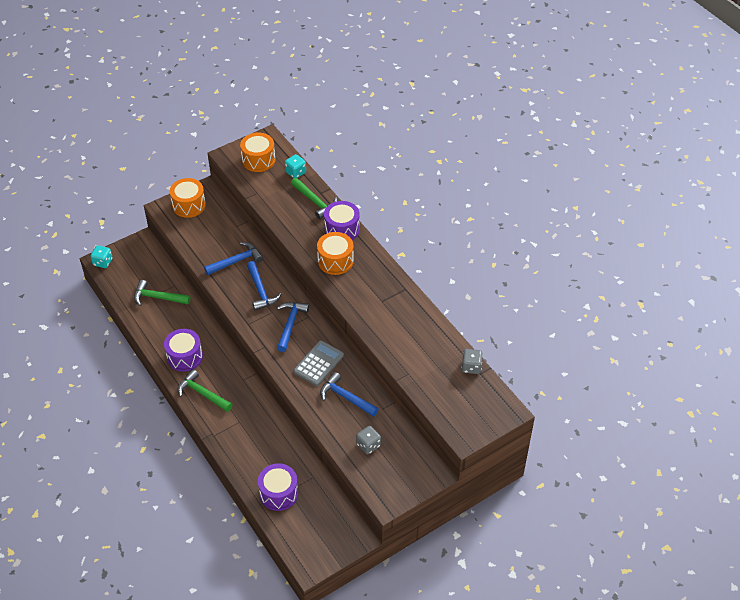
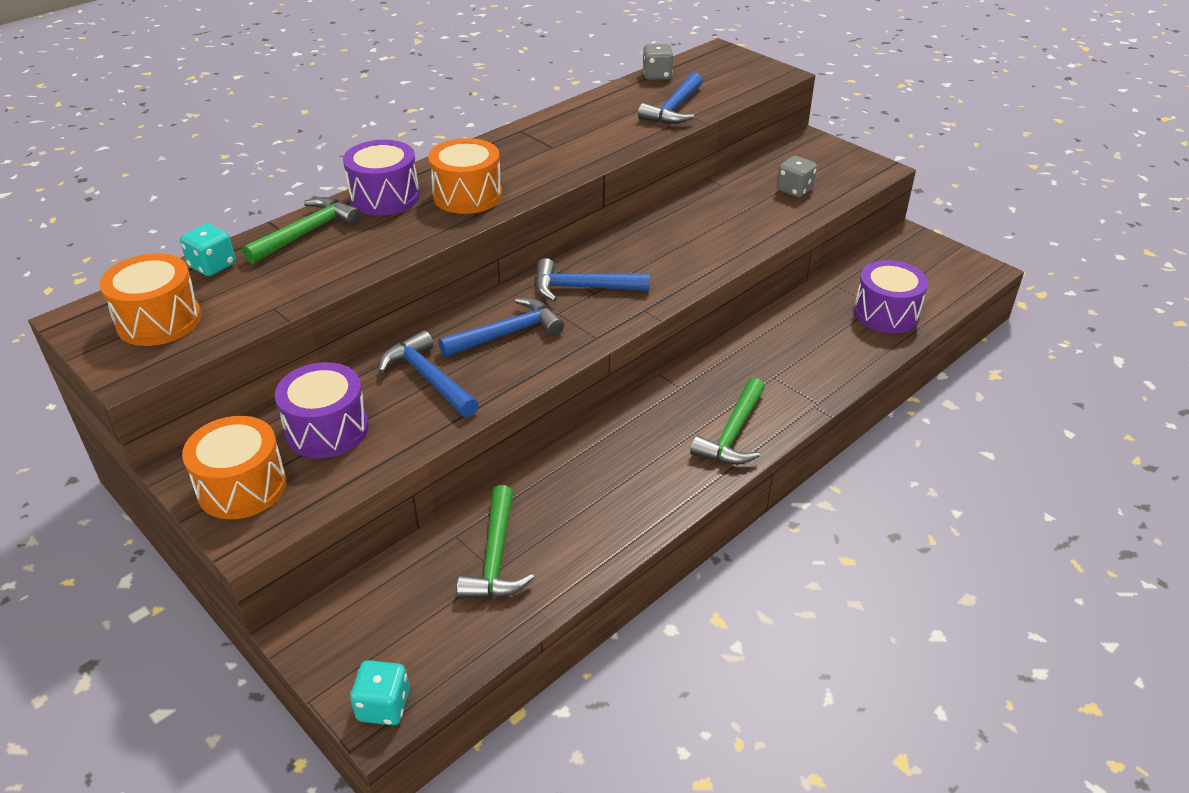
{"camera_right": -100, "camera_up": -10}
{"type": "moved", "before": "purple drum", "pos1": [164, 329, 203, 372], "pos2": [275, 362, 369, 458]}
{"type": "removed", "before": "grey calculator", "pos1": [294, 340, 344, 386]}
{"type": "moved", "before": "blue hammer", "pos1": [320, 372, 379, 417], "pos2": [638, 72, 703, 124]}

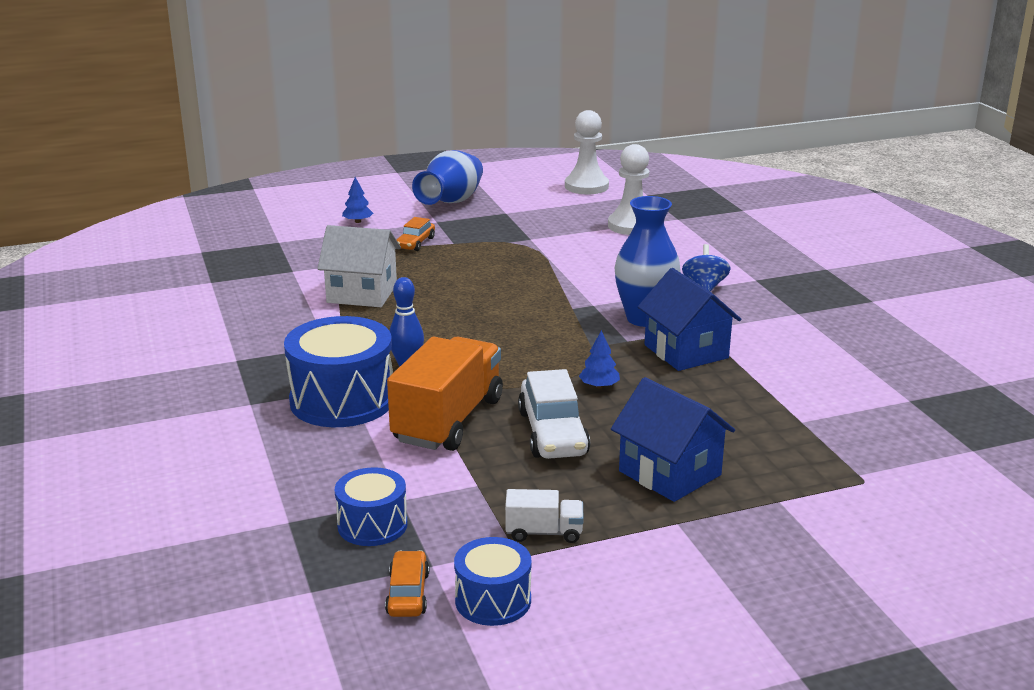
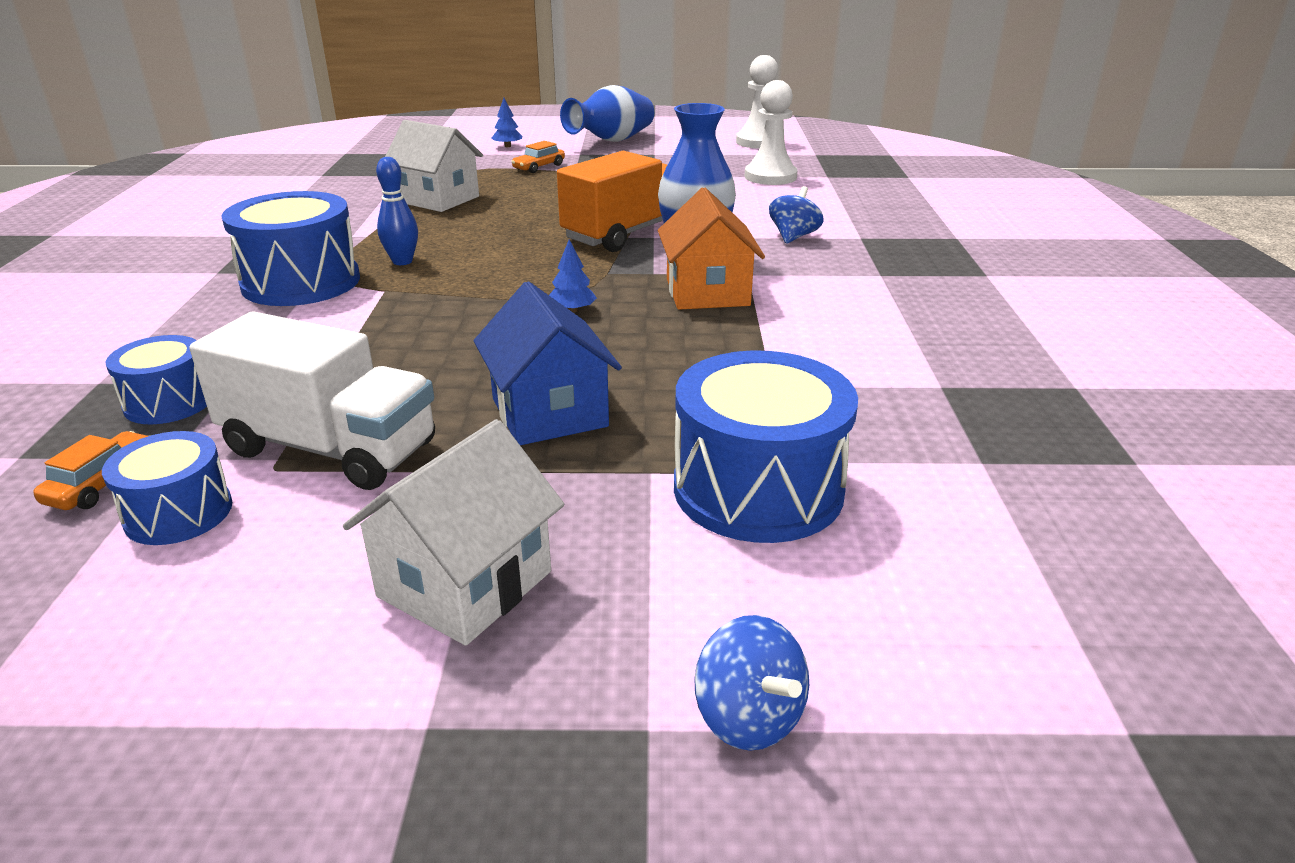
{"camera_right": 20, "camera_up": 5}
{"type": "moved", "before": "orange truck", "pos1": [387, 337, 503, 451], "pos2": [557, 151, 667, 252]}
{"type": "resized", "before": "white truck", "pos1": [505, 489, 583, 543], "pos2": [190, 311, 435, 490], "scale": 2.16}
{"type": "removed", "before": "white car", "pos1": [518, 369, 590, 459]}
{"type": "recoloured", "before": "blue house", "after": "orange house", "pos1": [638, 268, 741, 371], "pos2": [658, 187, 765, 310]}
{"type": "added", "after": "white house", "pos2": [343, 419, 564, 646]}
{"type": "added", "after": "blue drum", "pos2": [674, 350, 858, 543]}
{"type": "added", "after": "blue spinning top", "pos2": [694, 615, 809, 751]}

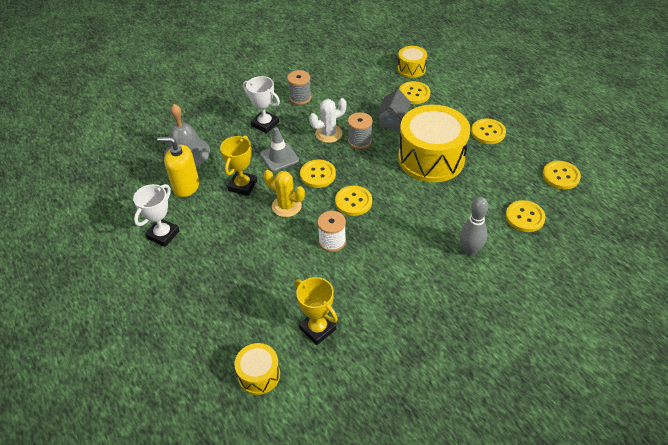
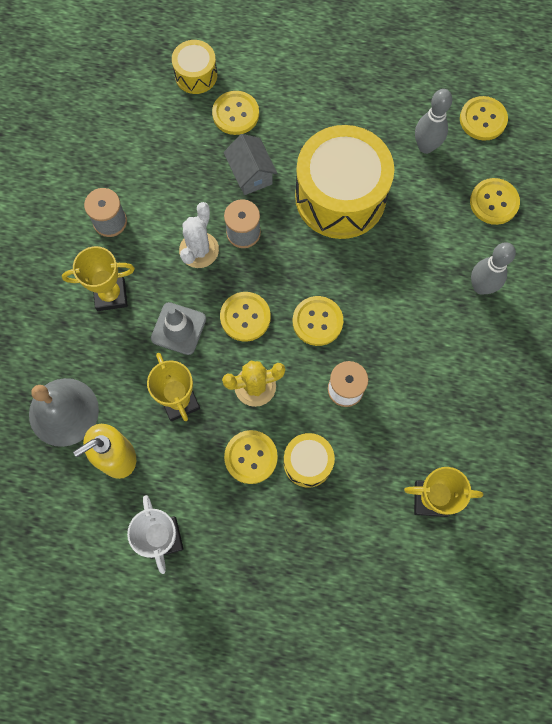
{"camera_right": -45, "camera_up": 25}
{"type": "moved", "before": "yellow drum", "pos1": [234, 343, 280, 395], "pos2": [284, 433, 335, 488]}
{"type": "recoloured", "before": "white trophy", "after": "yellow trophy", "pos1": [243, 76, 280, 133], "pos2": [62, 246, 135, 311]}
{"type": "moved", "before": "yellow button", "pos1": [471, 118, 506, 144], "pos2": [224, 430, 278, 484]}
{"type": "added", "after": "grey bowling pin", "pos2": [415, 89, 452, 154]}

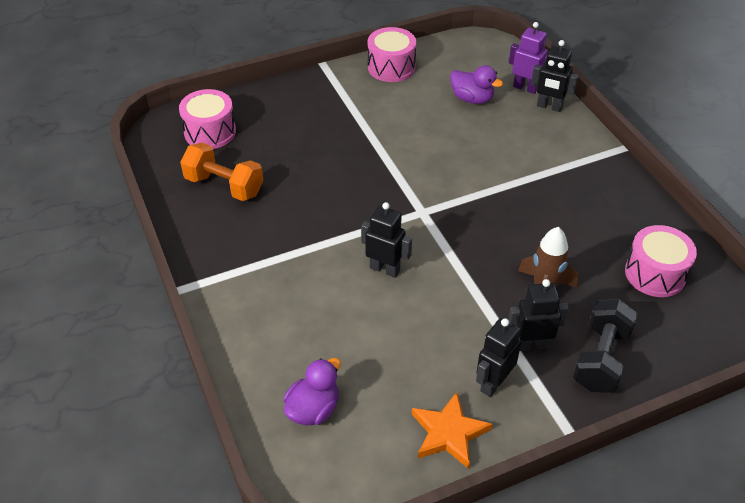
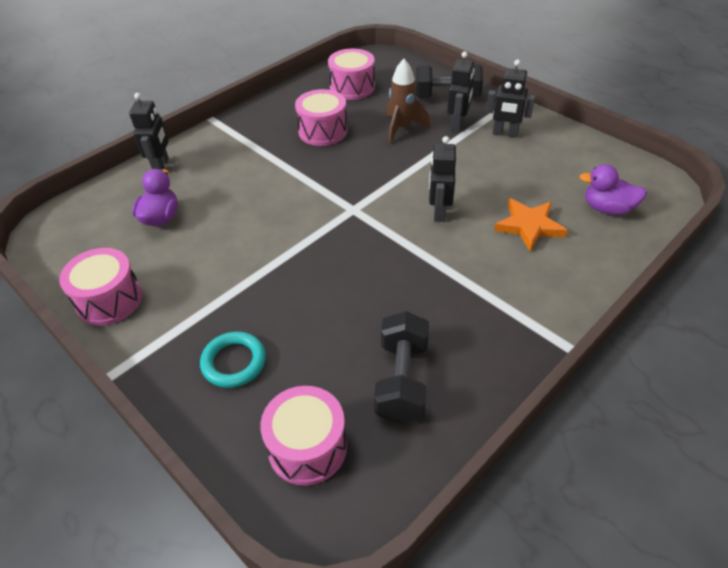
{"camera_right": -110, "camera_up": 0}
{"type": "recoloured", "before": "orange dumbbell", "after": "black dumbbell", "pos1": [180, 143, 263, 201], "pos2": [374, 311, 429, 424]}
{"type": "moved", "before": "orange star", "pos1": [412, 392, 493, 469], "pos2": [494, 198, 568, 251]}
{"type": "turned", "before": "black robot", "pos1": [508, 279, 569, 351], "pos2": [447, 51, 475, 132], "turn": -135}
{"type": "removed", "before": "purple robot", "pos1": [509, 22, 548, 94]}
{"type": "added", "after": "turquoise ring", "pos2": [200, 331, 266, 388]}
{"type": "added", "after": "pink drum", "pos2": [295, 89, 348, 146]}

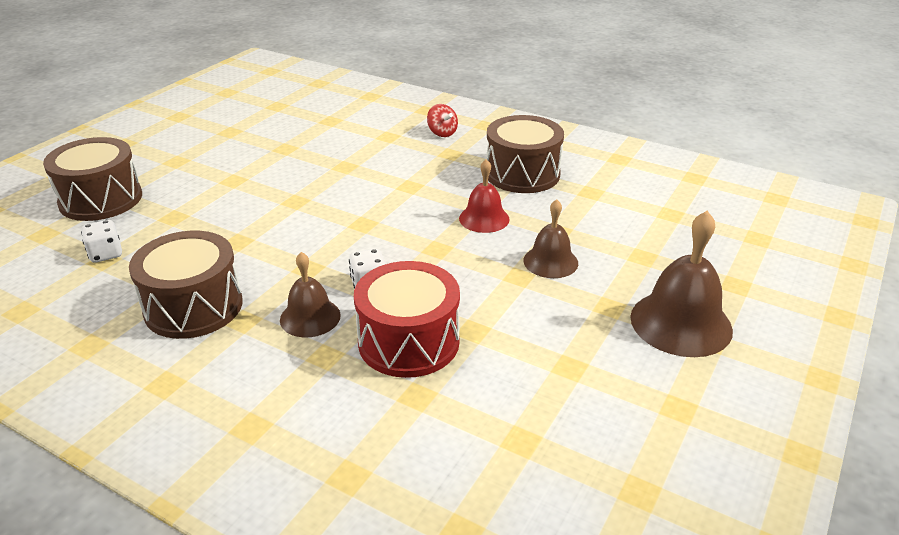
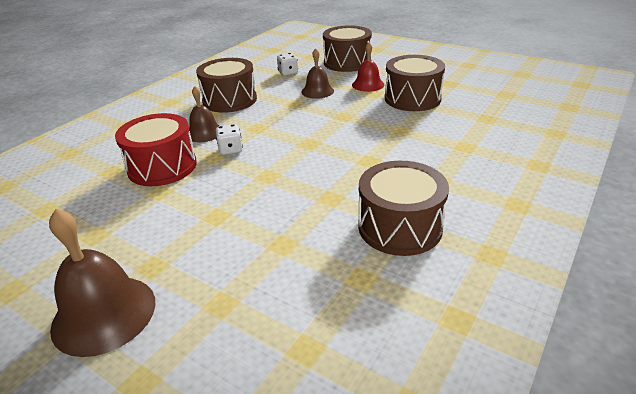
{"camera_right": 95, "camera_up": 0}
{"type": "removed", "before": "red spinning top", "pos1": [427, 104, 458, 137]}
{"type": "moved", "before": "red bell", "pos1": [459, 159, 510, 233], "pos2": [352, 43, 384, 92]}
{"type": "moved", "before": "brown bell", "pos1": [523, 199, 578, 278], "pos2": [301, 48, 334, 99]}
{"type": "added", "after": "brown drum", "pos2": [385, 55, 445, 111]}

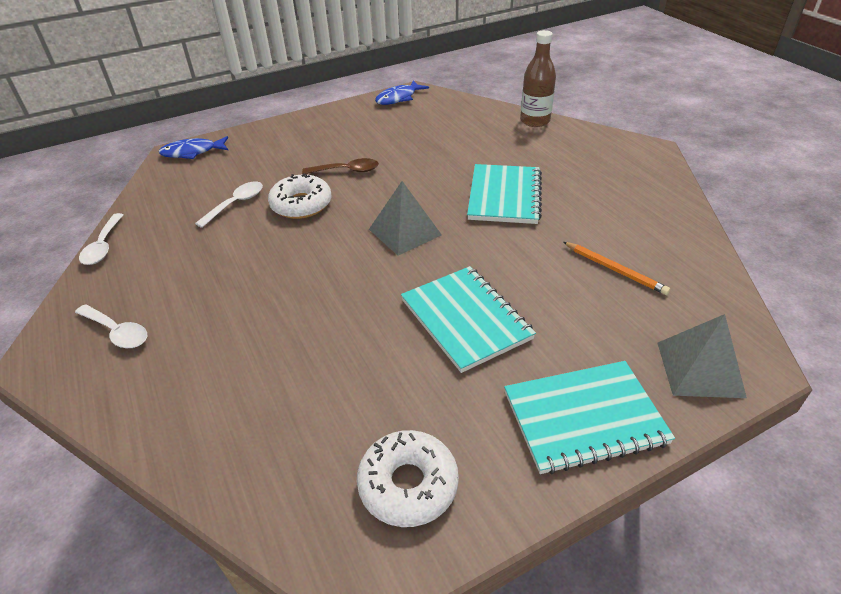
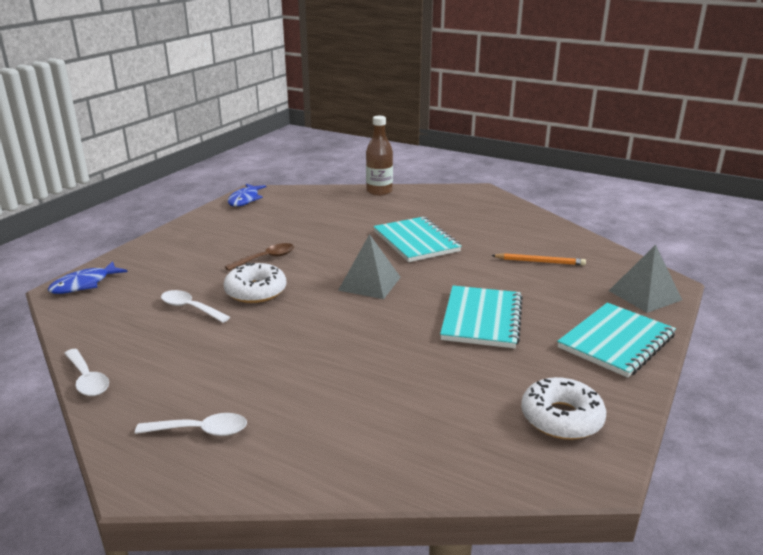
{"camera_right": -35, "camera_up": -15}
{"type": "turned", "before": "white spoon", "pos1": [195, 181, 263, 228], "pos2": [161, 290, 230, 323], "turn": -60}
{"type": "turned", "before": "turquoise notebook", "pos1": [401, 266, 536, 373], "pos2": [440, 285, 523, 348], "turn": 75}

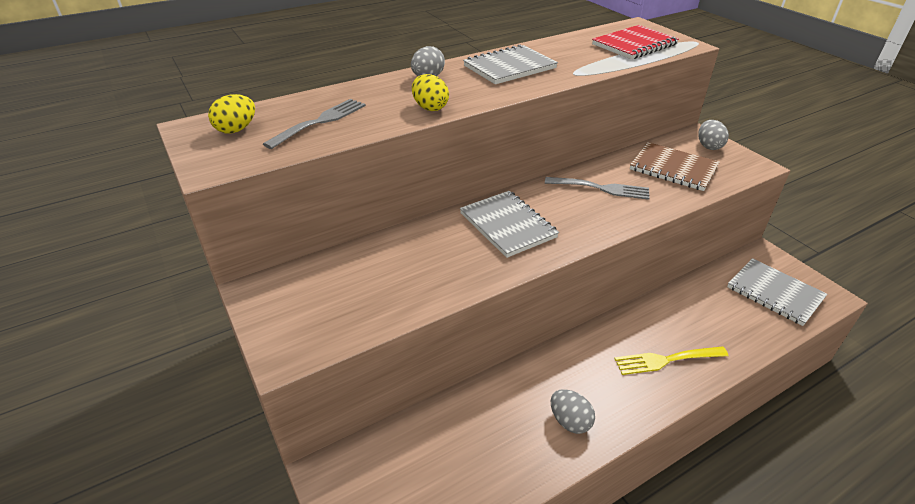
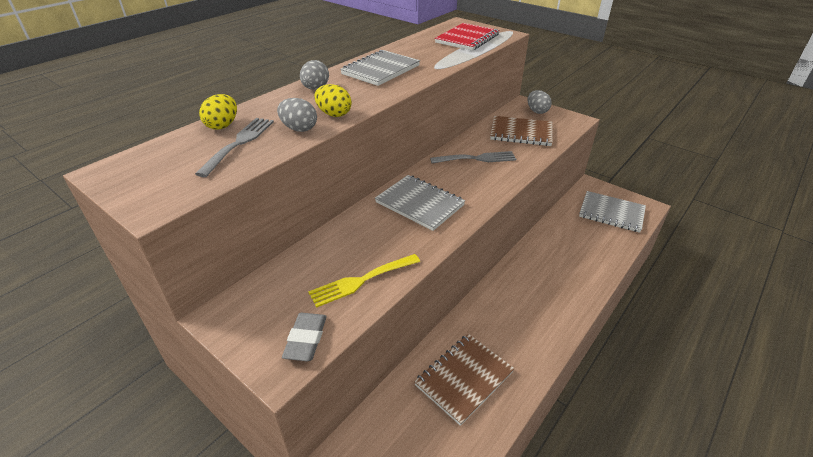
{"camera_right": -20, "camera_up": 0}
{"type": "moved", "before": "yellow egg", "pos1": [208, 94, 255, 134], "pos2": [199, 94, 237, 130]}
{"type": "moved", "before": "grey egg", "pos1": [551, 389, 595, 434], "pos2": [277, 98, 317, 132]}
{"type": "moved", "before": "yellow fork", "pos1": [614, 347, 728, 375], "pos2": [308, 254, 420, 308]}
{"type": "added", "after": "grey eraser", "pos2": [282, 313, 327, 361]}
{"type": "added", "after": "brown notebook", "pos2": [414, 334, 515, 426]}

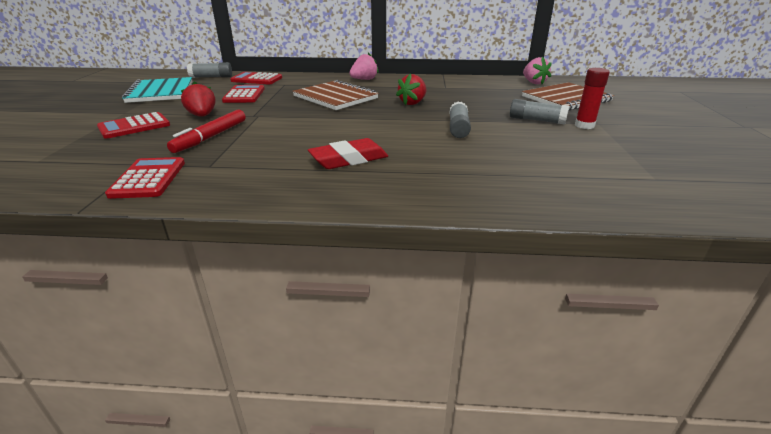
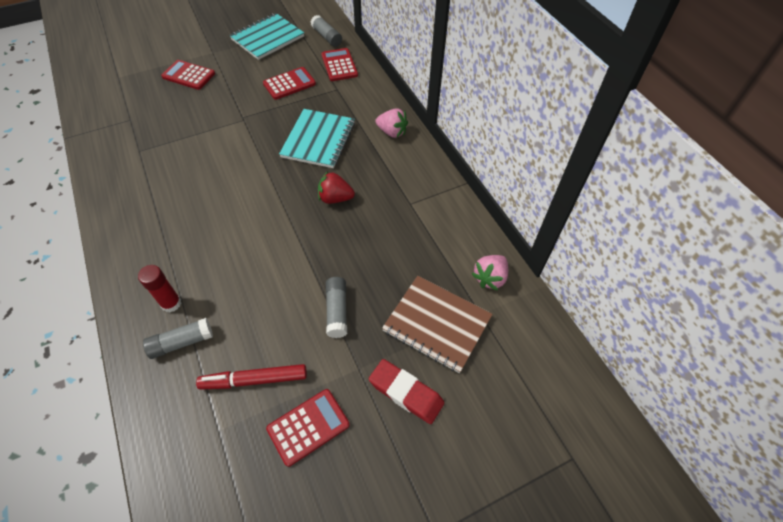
{"camera_right": 60, "camera_up": 25}
{"type": "moved", "before": "red calculator", "pos1": [105, 157, 185, 199], "pos2": [266, 389, 350, 467]}
{"type": "moved", "before": "red marker", "pos1": [167, 110, 246, 153], "pos2": [196, 364, 307, 390]}
{"type": "removed", "before": "red strawberry", "pos1": [181, 82, 215, 117]}
{"type": "recoloured", "before": "brown notebook", "after": "turquoise notebook", "pos1": [293, 80, 379, 110], "pos2": [279, 109, 355, 168]}
{"type": "moved", "before": "red eraser", "pos1": [308, 138, 388, 169], "pos2": [369, 359, 444, 424]}
{"type": "moved", "before": "grey glue stick", "pos1": [449, 101, 471, 138], "pos2": [143, 318, 213, 359]}
{"type": "moved", "before": "red glue stick", "pos1": [575, 68, 610, 129], "pos2": [138, 265, 181, 312]}

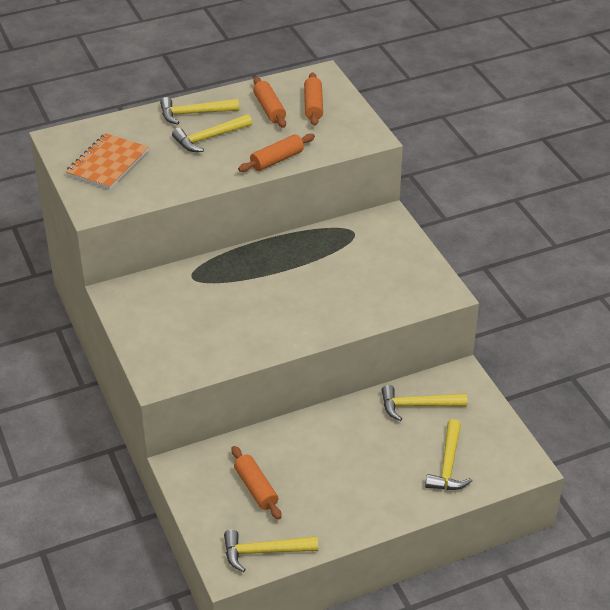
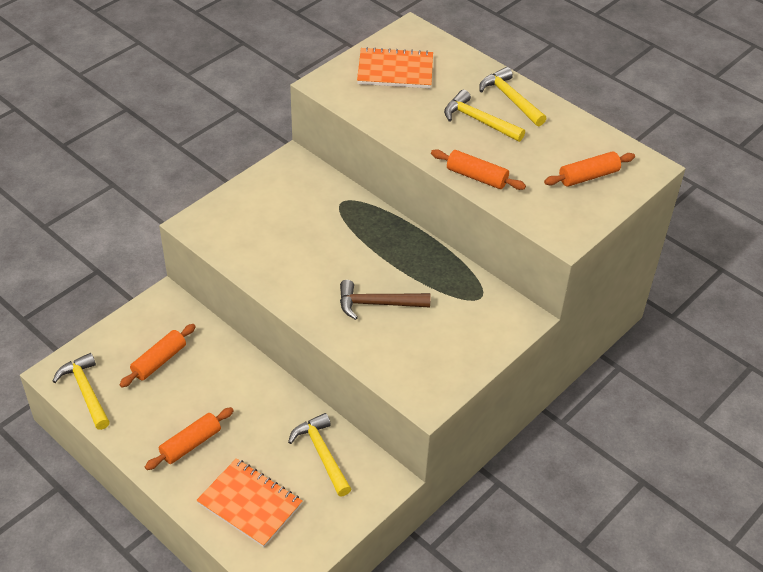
{"camera_right": 65, "camera_up": 5}
{"type": "moved", "before": "orange rolling pin", "pos1": [253, 77, 286, 128], "pos2": [145, 407, 234, 470]}
{"type": "replaced", "before": "yellow hammer", "after": "orange notebook", "pos1": [425, 419, 472, 490], "pos2": [196, 458, 303, 547]}
{"type": "added", "after": "brown hammer", "pos2": [340, 280, 430, 320]}

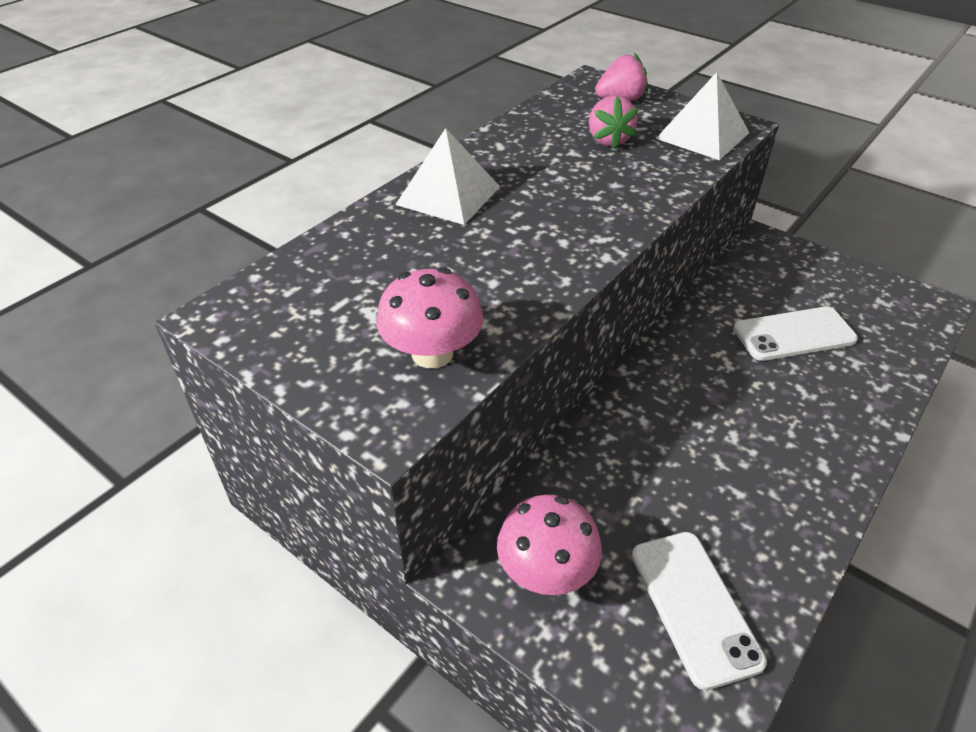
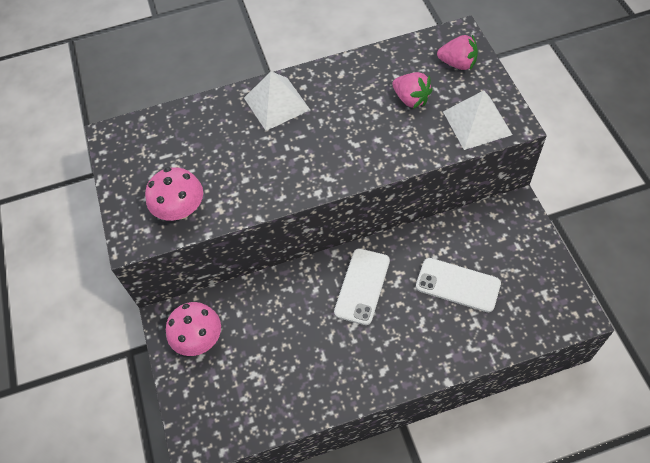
{"camera_right": 40, "camera_up": 15}
{"type": "turned", "before": "pink strawberry", "pos1": [589, 95, 638, 150], "pos2": [393, 72, 433, 109], "turn": -75}
{"type": "moved", "before": "white phone", "pos1": [632, 532, 767, 690], "pos2": [334, 248, 390, 325]}

